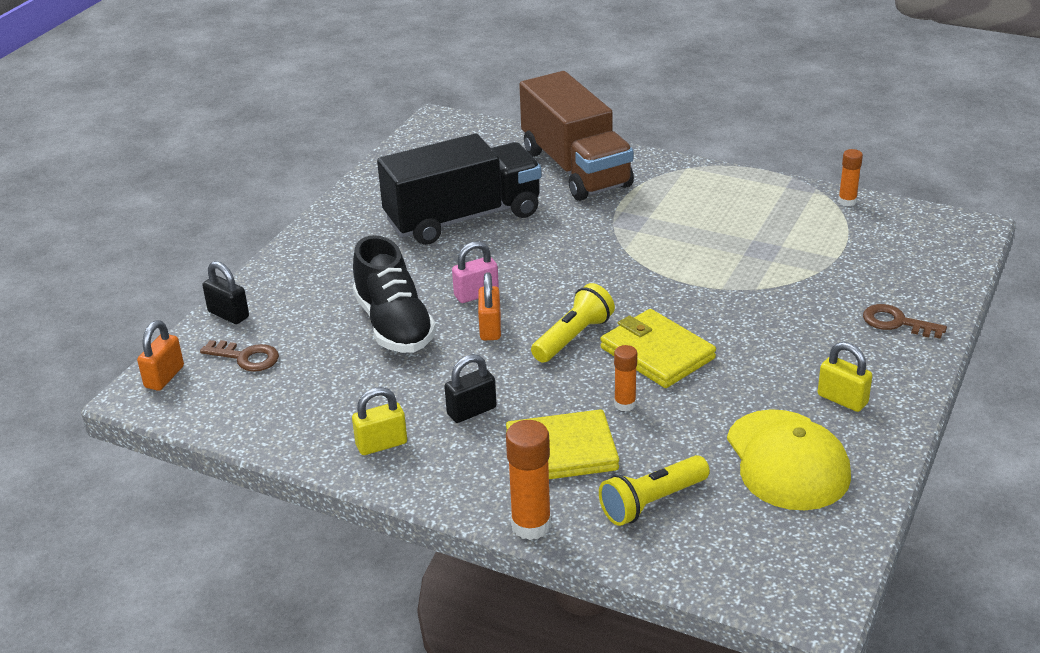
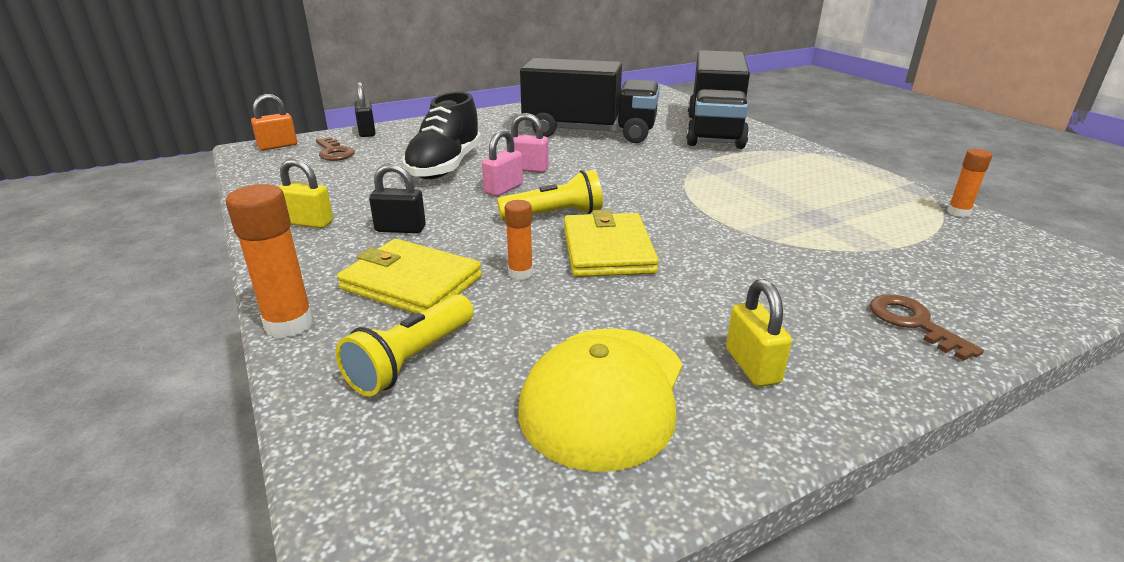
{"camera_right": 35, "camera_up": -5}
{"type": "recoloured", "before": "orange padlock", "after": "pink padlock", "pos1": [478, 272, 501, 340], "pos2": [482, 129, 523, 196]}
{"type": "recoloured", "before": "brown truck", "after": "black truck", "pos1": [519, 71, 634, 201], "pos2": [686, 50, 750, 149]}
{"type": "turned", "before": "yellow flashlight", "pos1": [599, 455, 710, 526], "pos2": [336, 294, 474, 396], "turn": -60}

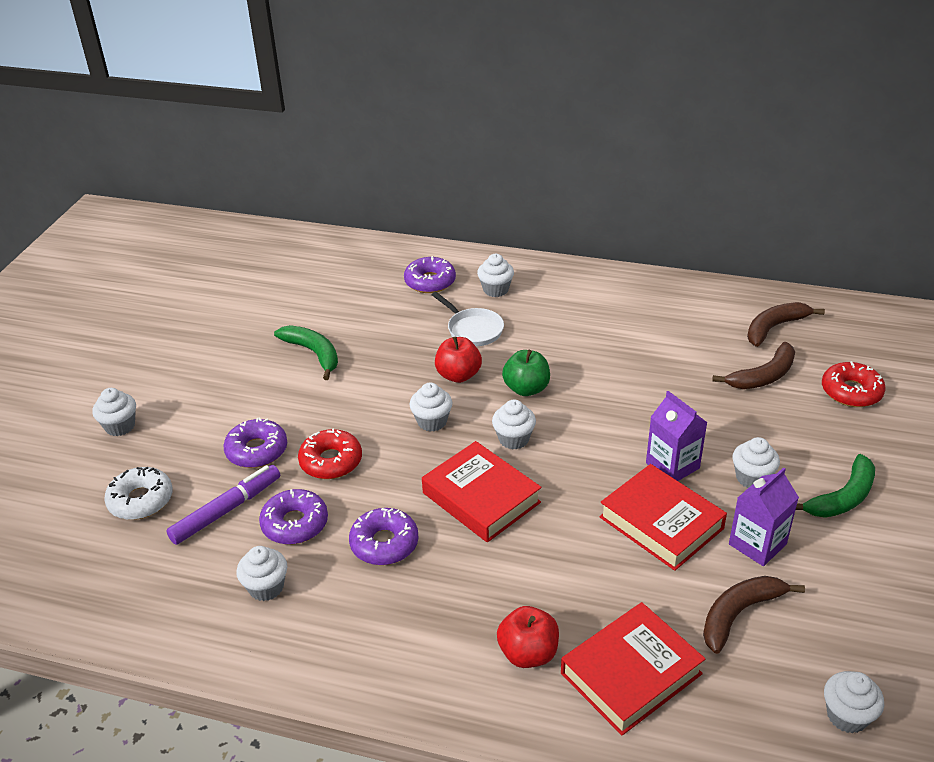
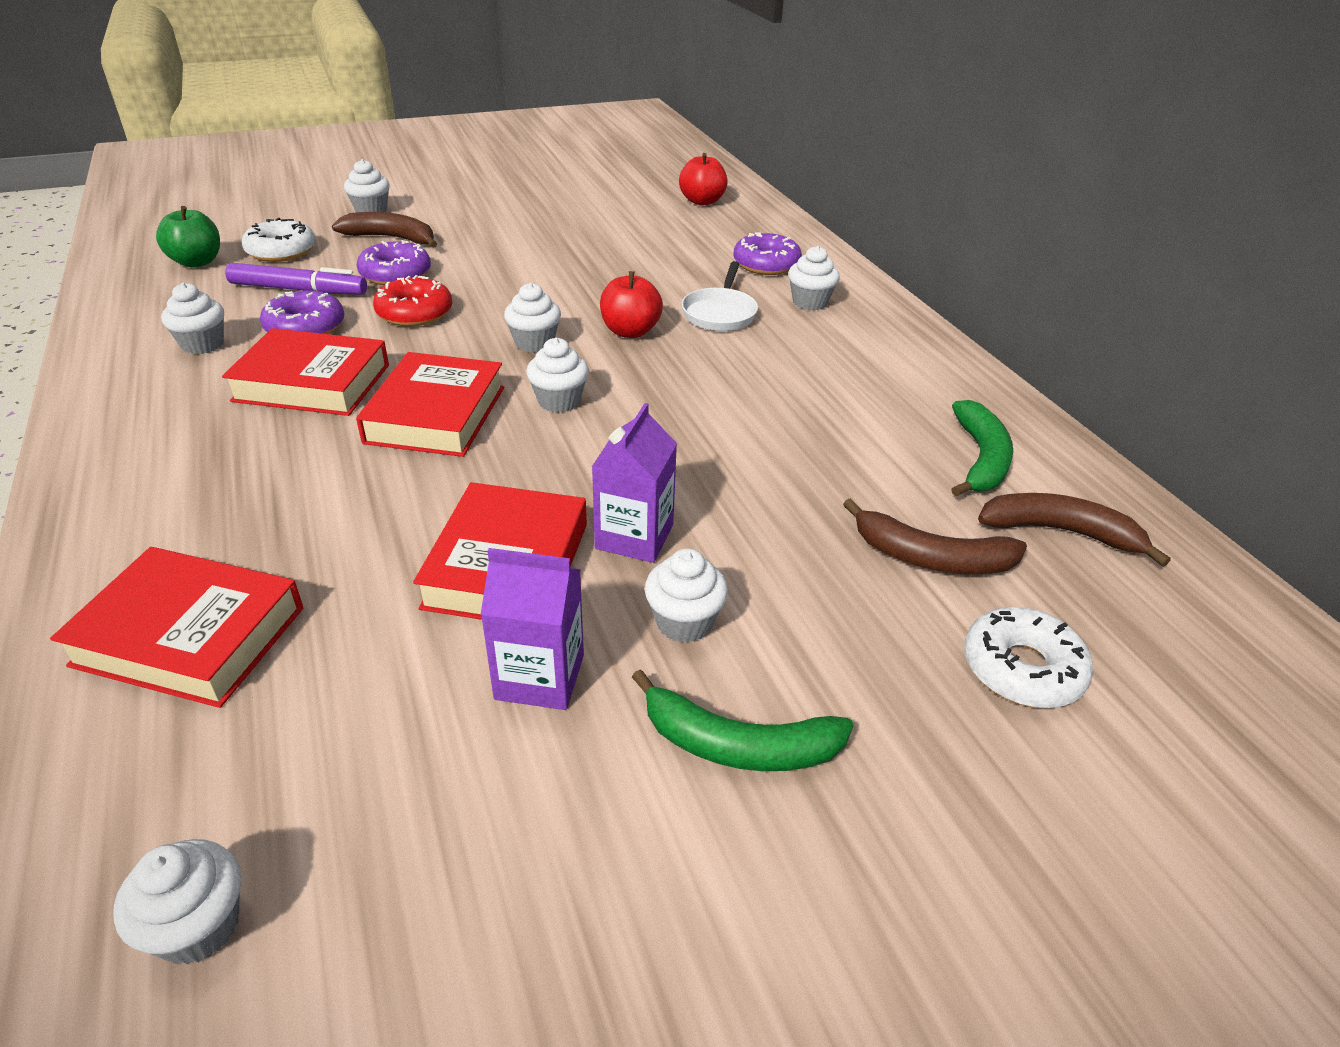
{"camera_right": 50, "camera_up": 0}
{"type": "moved", "before": "green banana", "pos1": [274, 325, 338, 380], "pos2": [951, 400, 1013, 497]}
{"type": "replaced", "before": "purple donut", "after": "red book", "pos1": [349, 508, 419, 565], "pos2": [222, 328, 389, 416]}
{"type": "moved", "before": "red apple", "pos1": [497, 606, 559, 668], "pos2": [679, 153, 728, 205]}
{"type": "moved", "before": "green apple", "pos1": [502, 350, 550, 396], "pos2": [156, 206, 220, 268]}
{"type": "moved", "before": "brown banana", "pos1": [703, 576, 805, 654], "pos2": [332, 212, 437, 248]}
{"type": "recoloured", "before": "red donut", "after": "white donut", "pos1": [822, 361, 886, 407], "pos2": [964, 607, 1093, 708]}

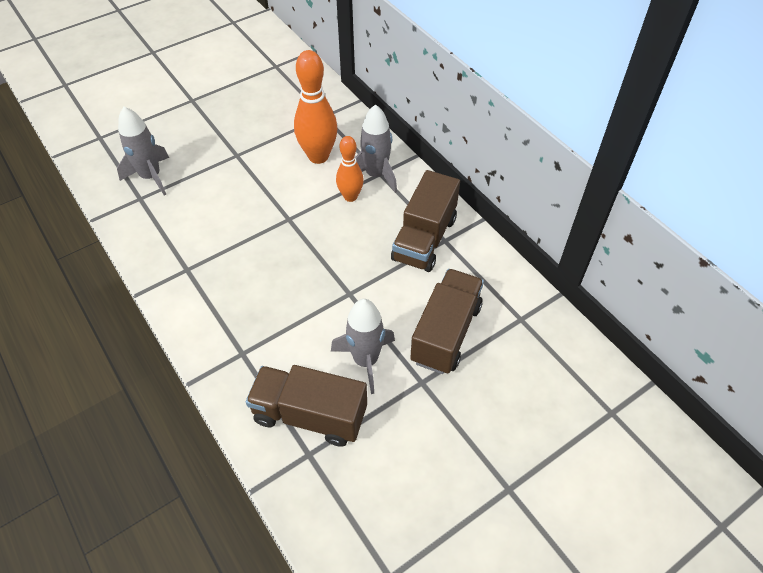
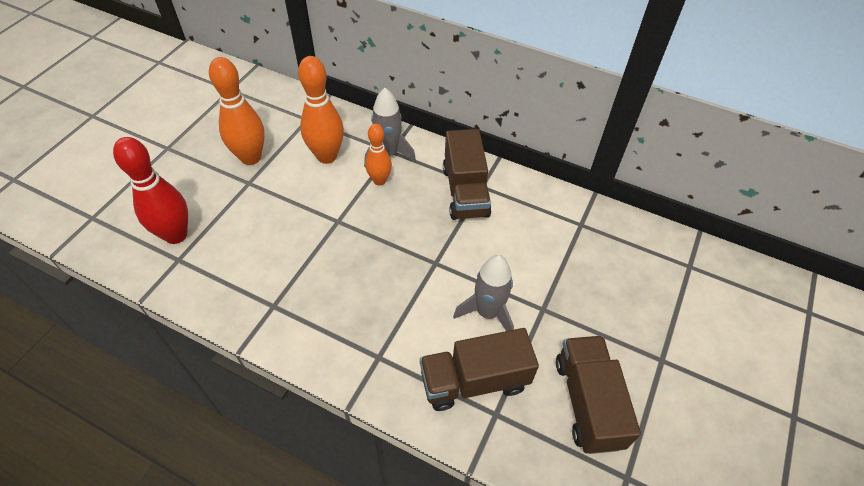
{"camera_right": -30, "camera_up": 0}
{"type": "replaced", "before": "grey rocket", "after": "red bowling pin", "pos1": [117, 107, 169, 195], "pos2": [113, 137, 188, 244]}
{"type": "moved", "before": "brown truck", "pos1": [410, 269, 484, 374], "pos2": [556, 336, 641, 454]}
{"type": "added", "after": "orange bowling pin", "pos2": [209, 57, 265, 165]}

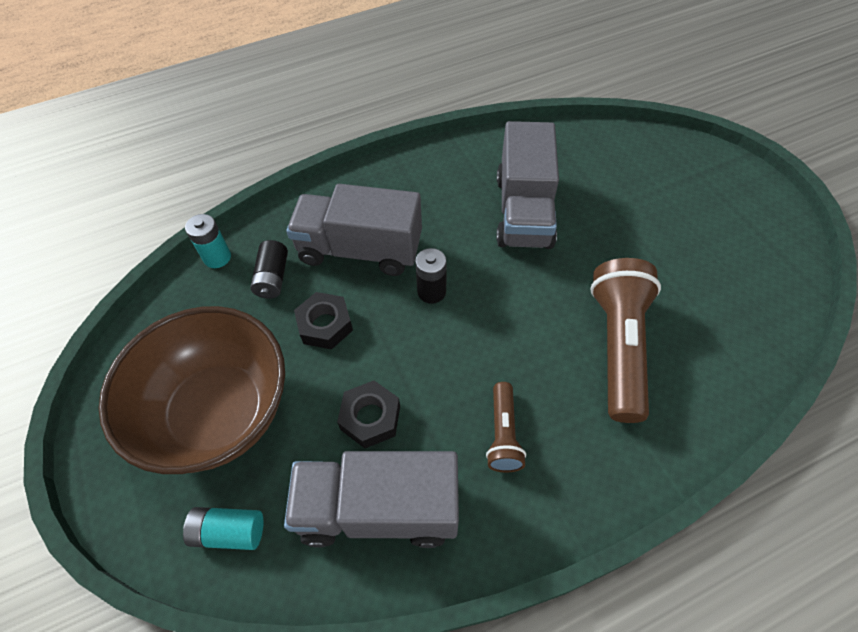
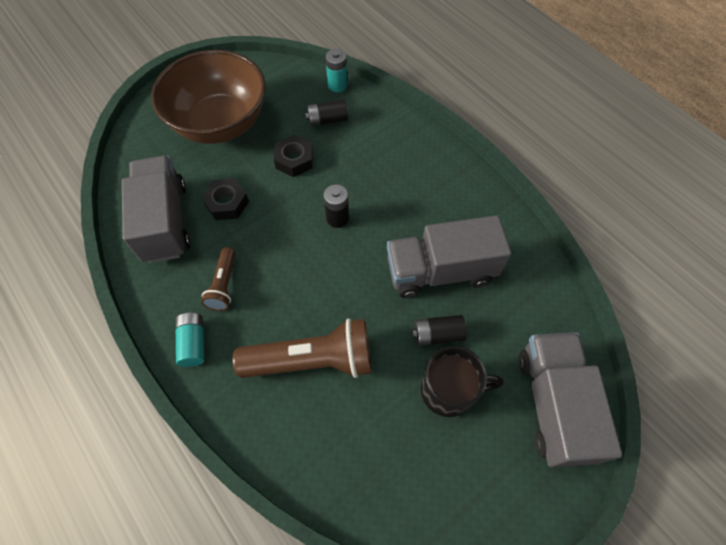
{"camera_right": 75, "camera_up": 5}
{"type": "moved", "before": "turquoise battery", "pos1": [183, 507, 263, 550], "pos2": [175, 312, 204, 367]}
{"type": "moved", "before": "grey truck", "pos1": [286, 184, 422, 276], "pos2": [518, 332, 622, 467]}
{"type": "turned", "before": "brown flashlight", "pos1": [486, 382, 526, 473], "pos2": [201, 247, 236, 311], "turn": -75}
{"type": "added", "after": "black battery", "pos2": [412, 315, 467, 346]}
{"type": "added", "after": "black mug", "pos2": [421, 346, 504, 417]}

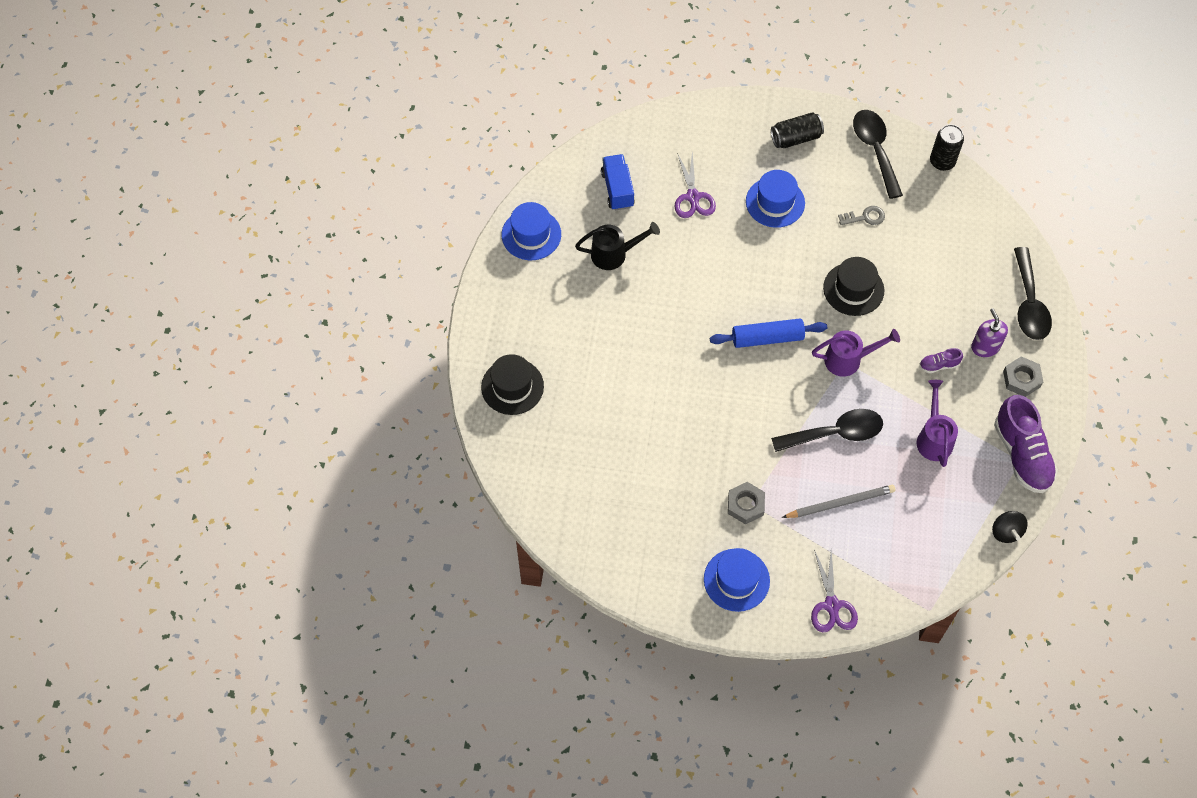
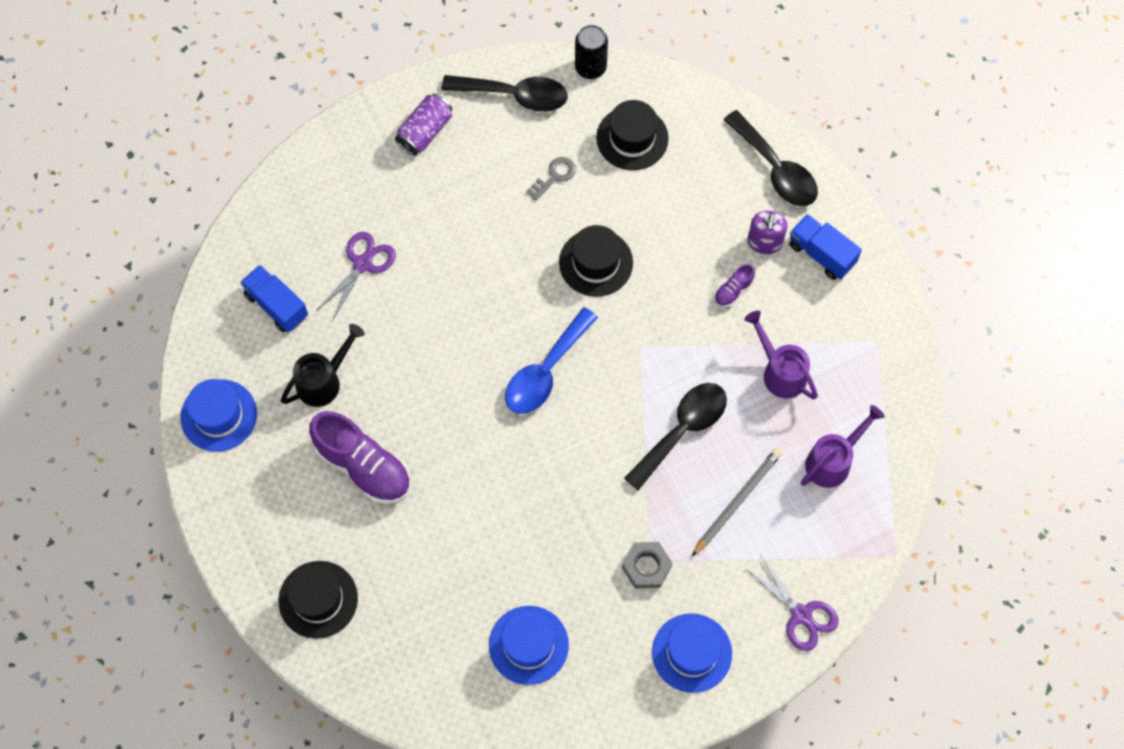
{"camera_right": -35, "camera_up": 5}
{"type": "turned", "before": "purple scissors", "pos1": [675, 152, 716, 218], "pos2": [316, 232, 396, 321], "turn": -105}
{"type": "replaced", "before": "blue rolling pin", "after": "blue spoon", "pos1": [710, 319, 827, 348], "pos2": [505, 307, 598, 414]}
{"type": "moved", "before": "blue hat", "pos1": [746, 170, 805, 228], "pos2": [489, 606, 569, 685]}
{"type": "recoloured", "before": "black can", "after": "purple can", "pos1": [771, 112, 824, 148], "pos2": [395, 94, 452, 156]}
{"type": "moved", "before": "purple watering can", "pos1": [812, 329, 900, 377], "pos2": [801, 405, 885, 488]}
{"type": "turned", "before": "black spoon", "pos1": [853, 110, 903, 199], "pos2": [442, 75, 568, 112], "turn": 150}
{"type": "turned", "before": "purple soap dispenser", "pos1": [971, 308, 1008, 357], "pos2": [747, 211, 788, 254], "turn": -120}
{"type": "removed", "before": "black spinning top", "pos1": [992, 511, 1028, 543]}
{"type": "moved", "before": "purple shoe", "pos1": [994, 395, 1058, 493], "pos2": [309, 411, 410, 504]}
{"type": "replaced", "before": "grey nut", "after": "blue truck", "pos1": [1003, 357, 1043, 397], "pos2": [789, 214, 862, 280]}
{"type": "added", "after": "black hat", "pos2": [596, 100, 669, 170]}

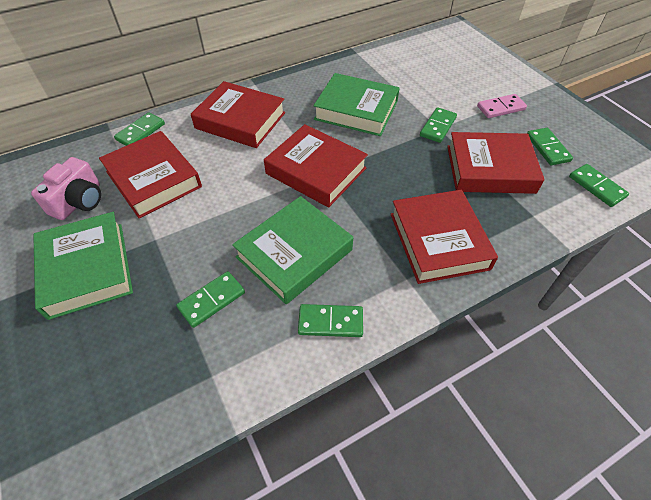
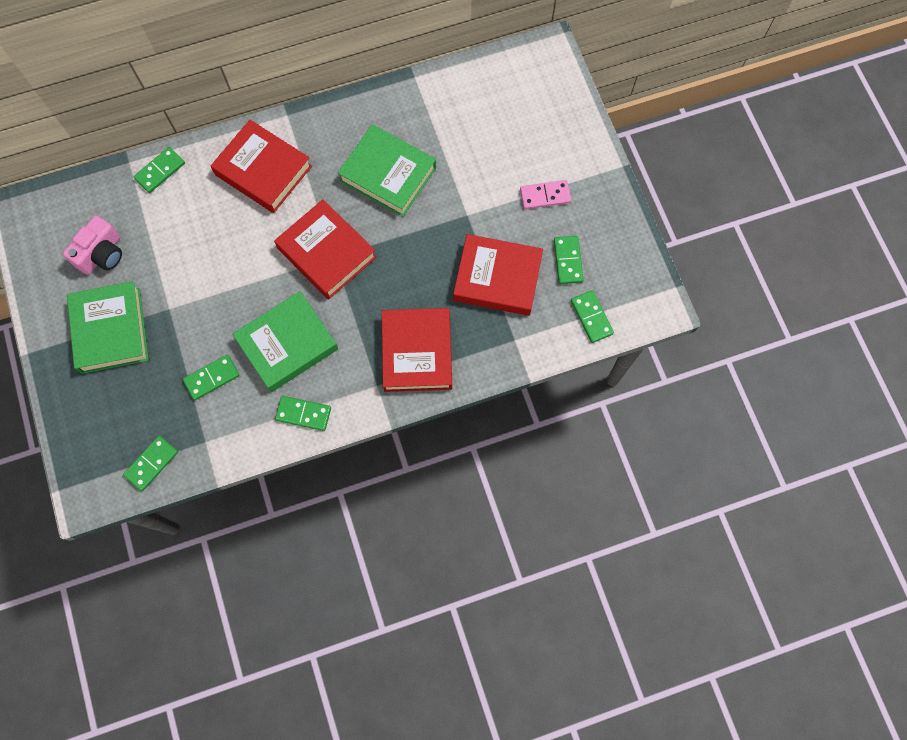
{"camera_right": 10, "camera_up": 20}
{"type": "removed", "before": "red book", "pos1": [99, 131, 202, 219]}
{"type": "moved", "before": "green domino", "pos1": [420, 107, 457, 143], "pos2": [123, 436, 178, 491]}

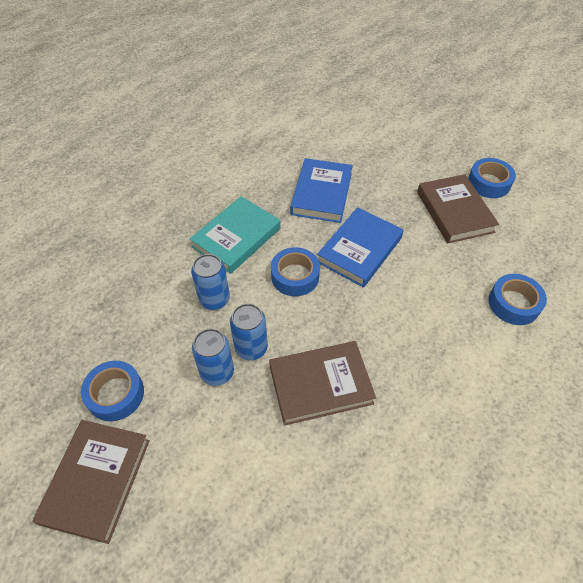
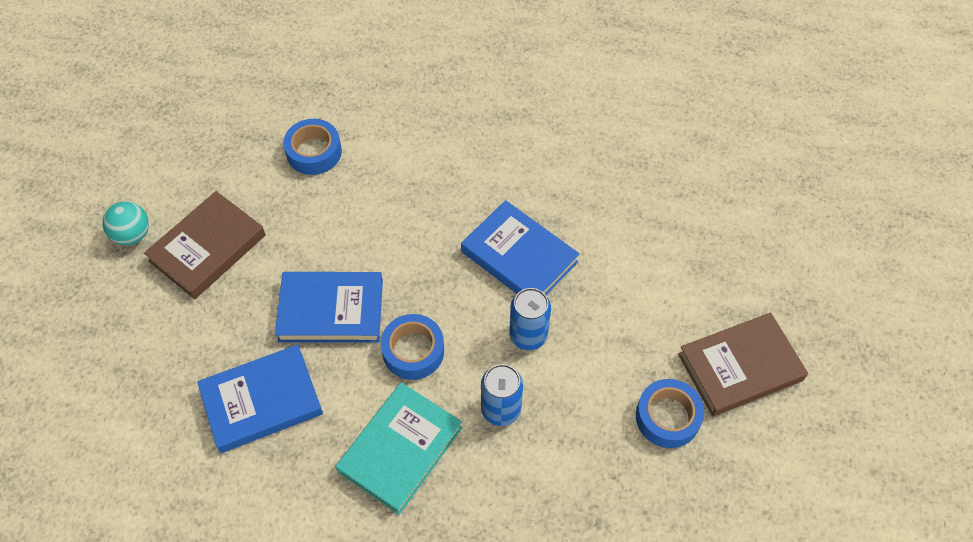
{"camera_right": -125, "camera_up": 5}
{"type": "turned", "before": "turquoise book", "pos1": [190, 196, 281, 274], "pos2": [336, 382, 462, 515], "turn": -60}
{"type": "removed", "before": "blue can", "pos1": [192, 329, 234, 386]}
{"type": "recoloured", "before": "brown book", "after": "blue book", "pos1": [269, 341, 376, 426], "pos2": [461, 200, 580, 295]}
{"type": "replaced", "before": "blue tape", "after": "turquoise ball", "pos1": [468, 158, 516, 198], "pos2": [103, 201, 149, 245]}

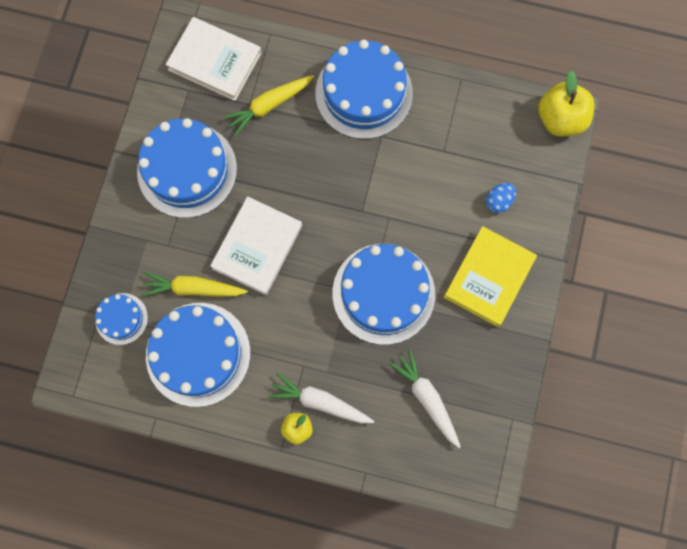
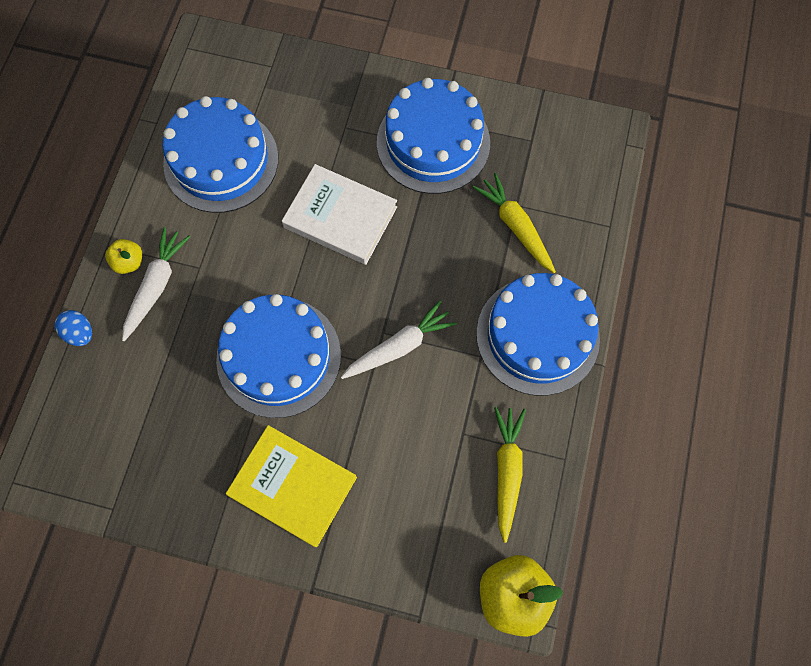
{"camera_right": 90, "camera_up": -5}
{"type": "removed", "before": "blue cake", "pos1": [95, 293, 148, 345]}
{"type": "moved", "before": "yellow carrot", "pos1": [141, 272, 248, 296], "pos2": [494, 407, 526, 543]}
{"type": "removed", "before": "white book", "pos1": [166, 17, 262, 101]}
{"type": "moved", "before": "white carrot", "pos1": [389, 349, 461, 448], "pos2": [341, 301, 457, 379]}
{"type": "moved", "before": "blue egg", "pos1": [486, 183, 516, 213], "pos2": [55, 310, 92, 346]}

